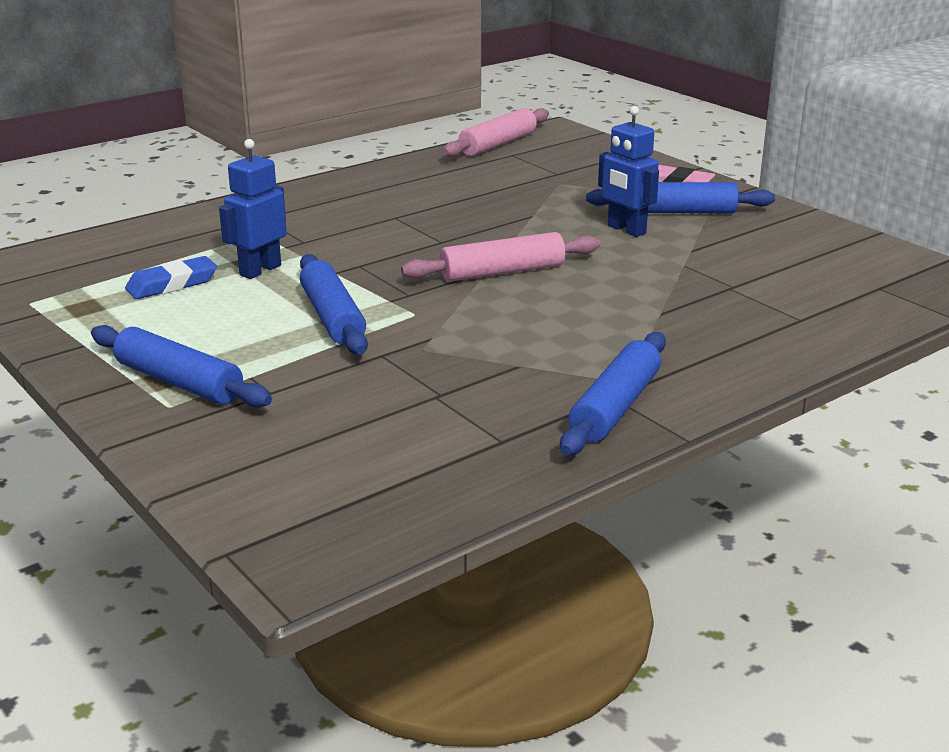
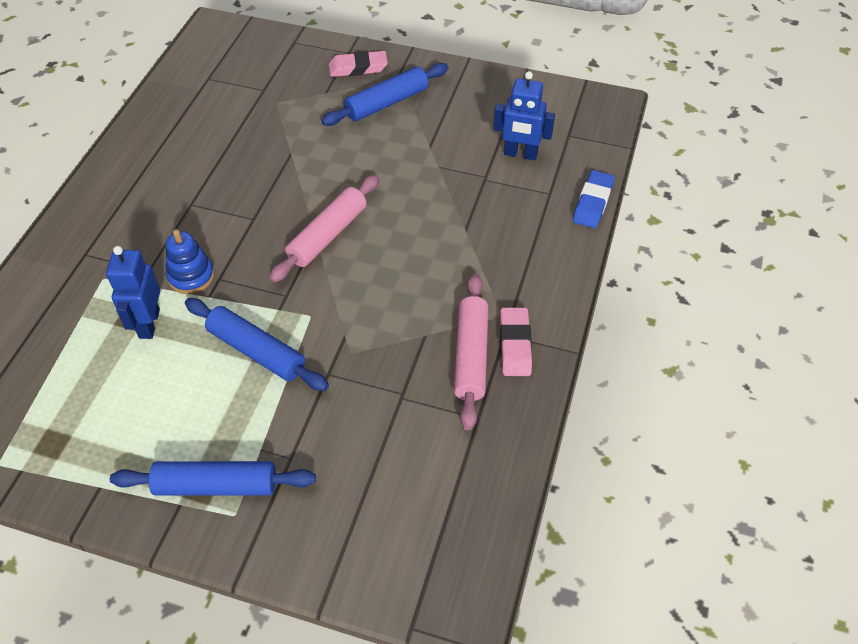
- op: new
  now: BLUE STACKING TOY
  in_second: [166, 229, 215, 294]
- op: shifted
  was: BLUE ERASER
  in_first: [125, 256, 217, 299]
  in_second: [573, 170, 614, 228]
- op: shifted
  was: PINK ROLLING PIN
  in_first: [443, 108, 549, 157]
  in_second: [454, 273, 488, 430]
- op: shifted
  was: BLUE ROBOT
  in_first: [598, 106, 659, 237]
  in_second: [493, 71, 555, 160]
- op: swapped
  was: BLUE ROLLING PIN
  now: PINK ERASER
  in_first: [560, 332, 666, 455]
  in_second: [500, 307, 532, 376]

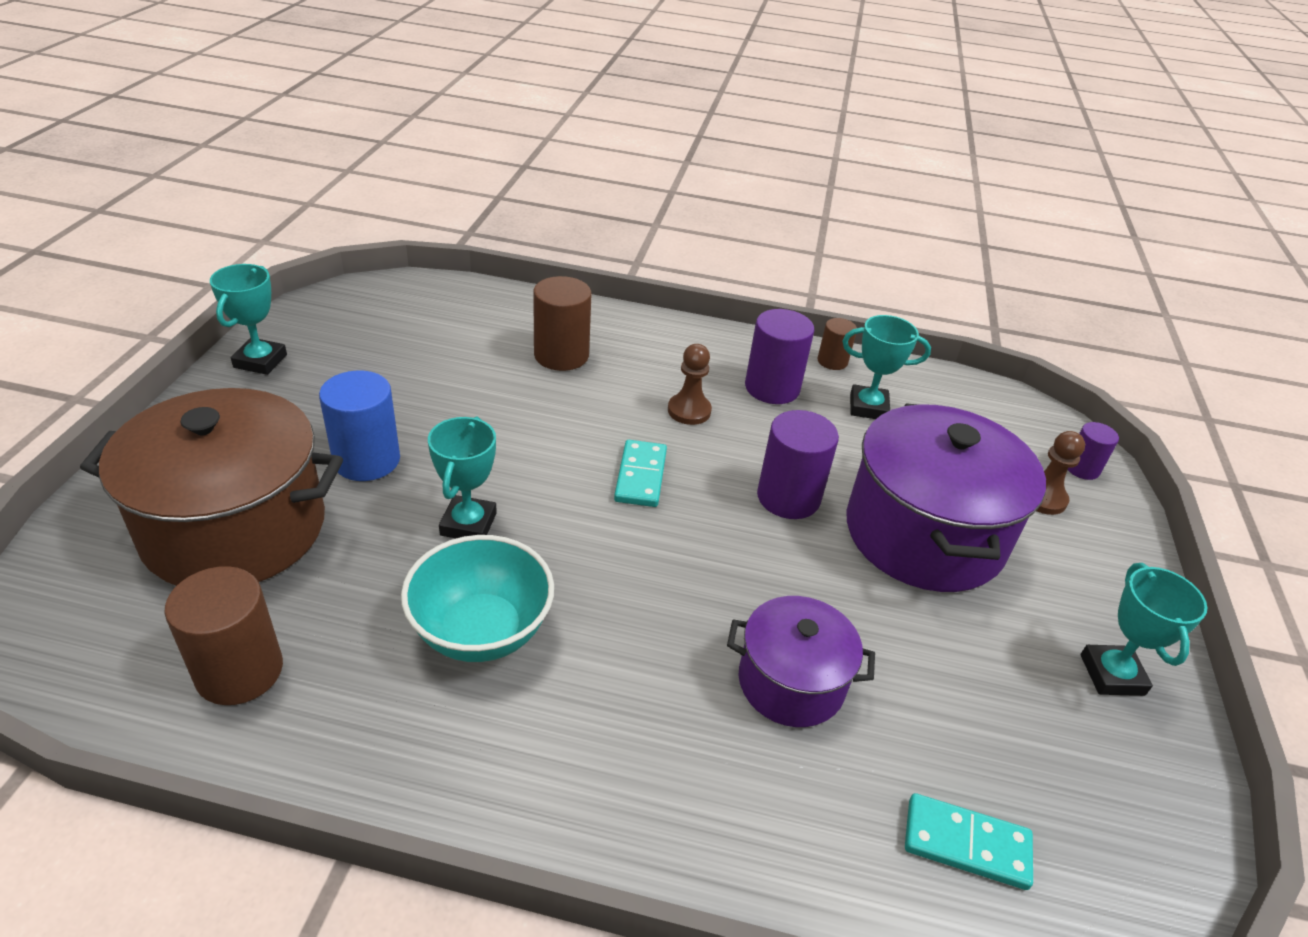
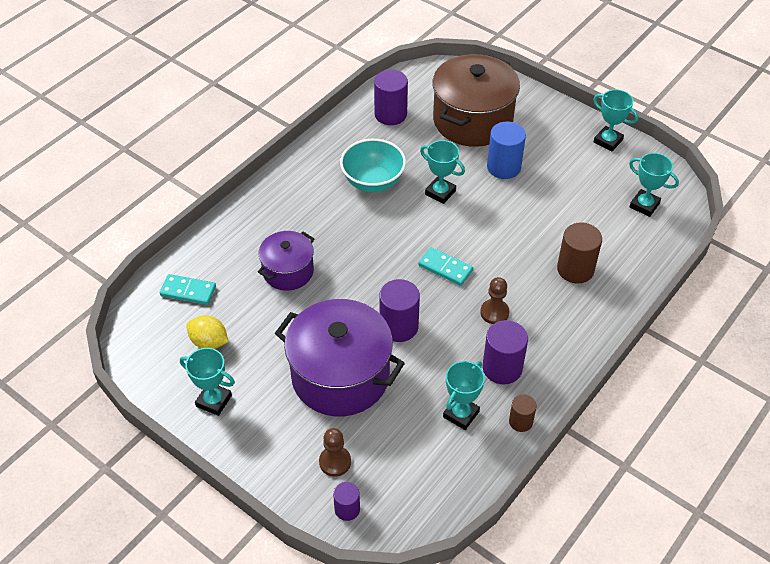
- op: new
  now: YELLOW LEMON
  in_second: [186, 315, 229, 349]
- op: new
  now: TURQUOISE TROPHY
  in_second: [629, 153, 679, 217]
- op: repainted
  was: BROWN CYLINDER
  now: PURPLE CYLINDER
  in_first: [164, 566, 283, 705]
  in_second: [374, 70, 408, 125]
- op: rotated
  was: TURQUOISE DOMINO
  in_first: [905, 793, 1033, 890]
  in_second: [160, 274, 216, 305]
  clockwise: 60

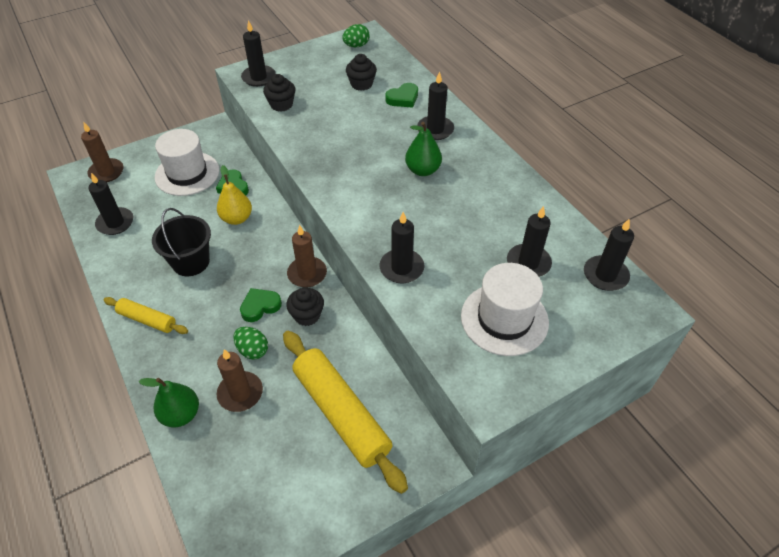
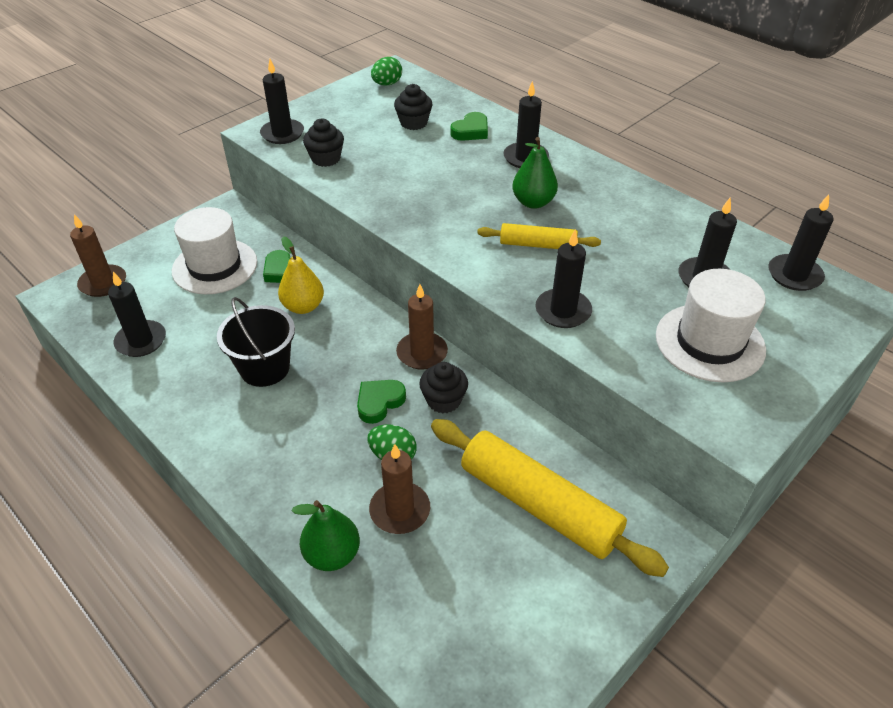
- op: shifted
  was: YELLOW ROLLING PIN
  in_first: [103, 297, 188, 334]
  in_second: [477, 223, 601, 249]

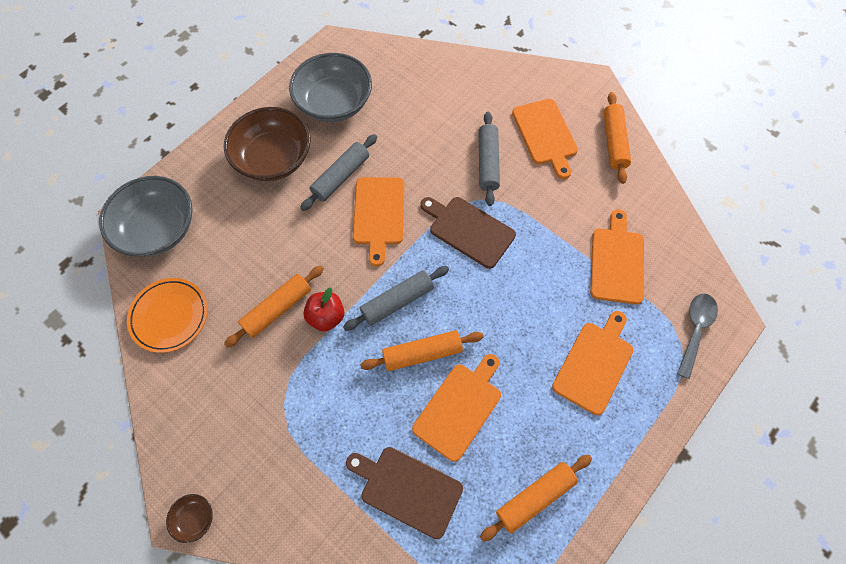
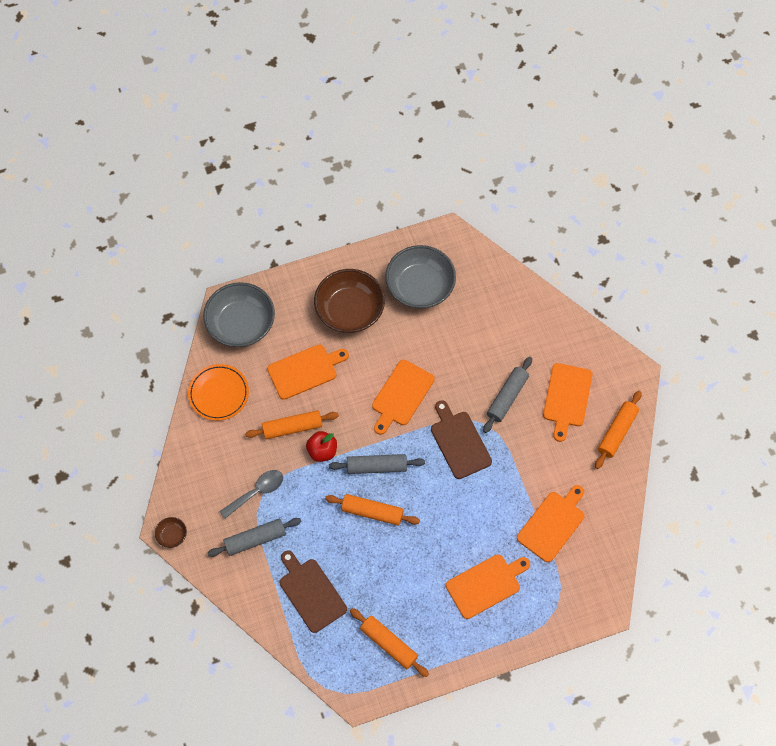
- op: shifted
  was: GREY ROLLING PIN
  in_first: [300, 134, 377, 211]
  in_second: [208, 518, 301, 557]
- op: shifted
  was: ORANGE CUTTING BOARD
  in_first: [412, 354, 501, 462]
  in_second: [267, 345, 349, 400]
- op: shifted
  was: GREY SPOON
  in_first: [677, 293, 718, 379]
  in_second: [219, 470, 283, 519]
- op: rotated
  was: ORANGE ROLLING PIN
  in_first: [480, 455, 592, 542]
  in_second: [350, 608, 429, 677]
  clockwise: 45

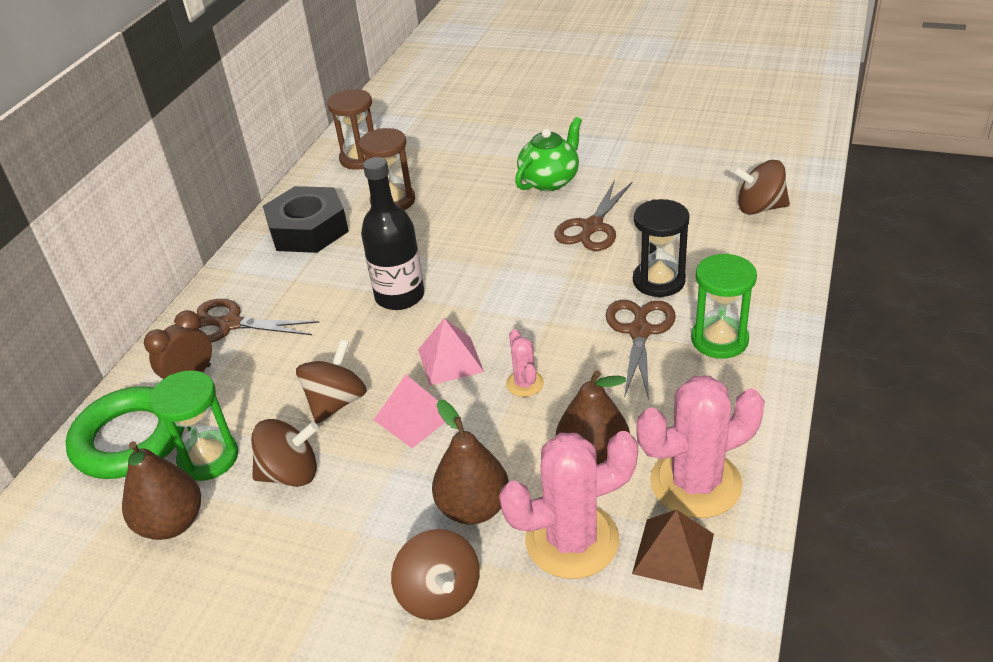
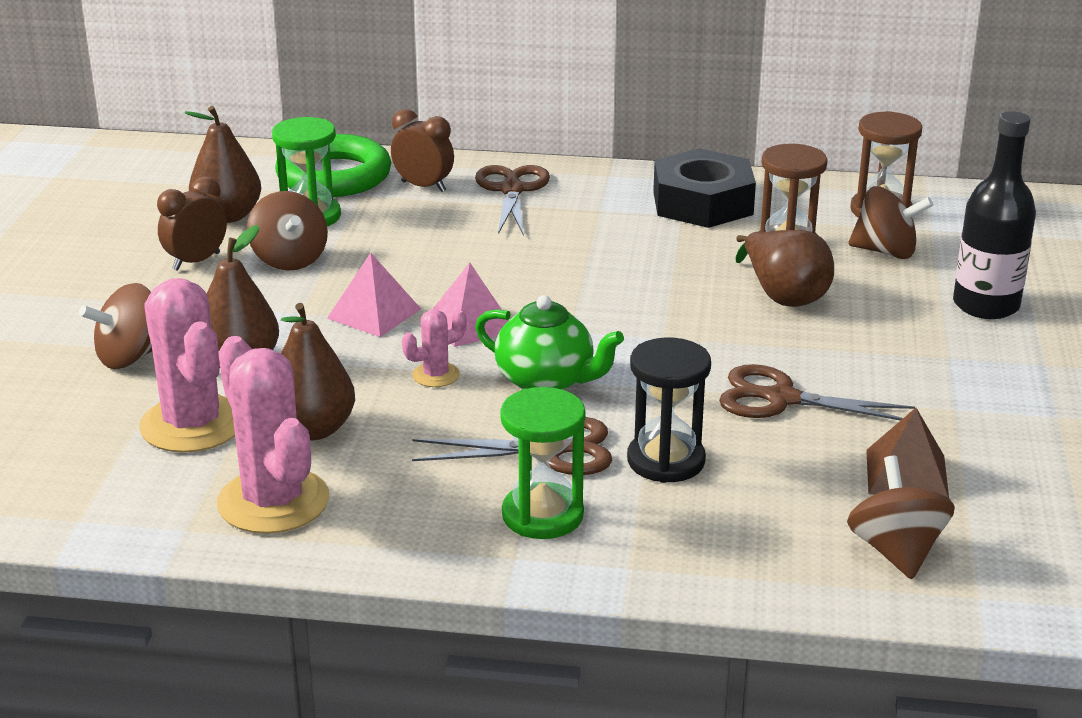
- op: new
  now: BROWN CLOCK
  in_second: [157, 176, 227, 271]
- op: new
  now: BROWN PEAR
  in_second: [735, 230, 834, 307]
- op: shifted
  was: BROWN SPINNING TOP
  in_first: [296, 340, 367, 424]
  in_second: [848, 186, 933, 259]
- op: shifted
  was: BLACK BOTTLE
  in_first: [361, 157, 424, 310]
  in_second: [953, 111, 1036, 319]
- op: shifted
  was: GREEN TEAPOT
  in_first: [515, 117, 582, 191]
  in_second: [475, 295, 624, 390]
- op: shifted
  was: BROWN PYRAMID
  in_first: [632, 509, 714, 590]
  in_second: [866, 408, 949, 498]

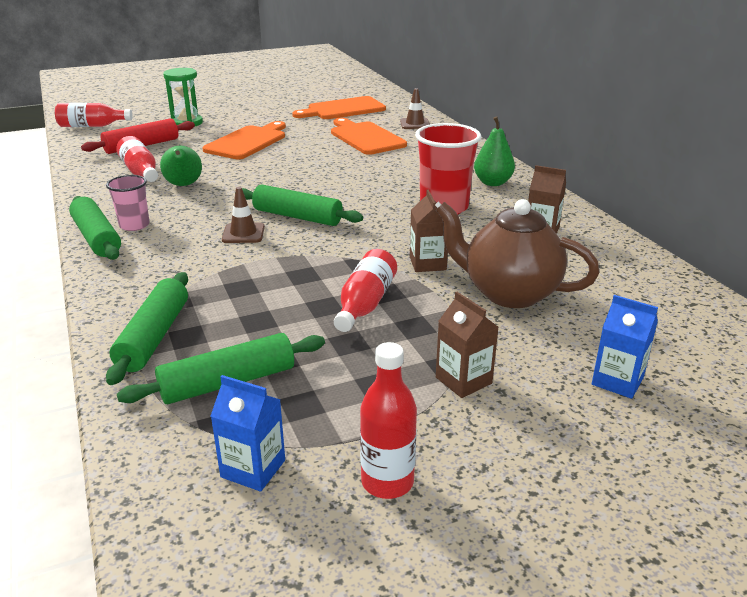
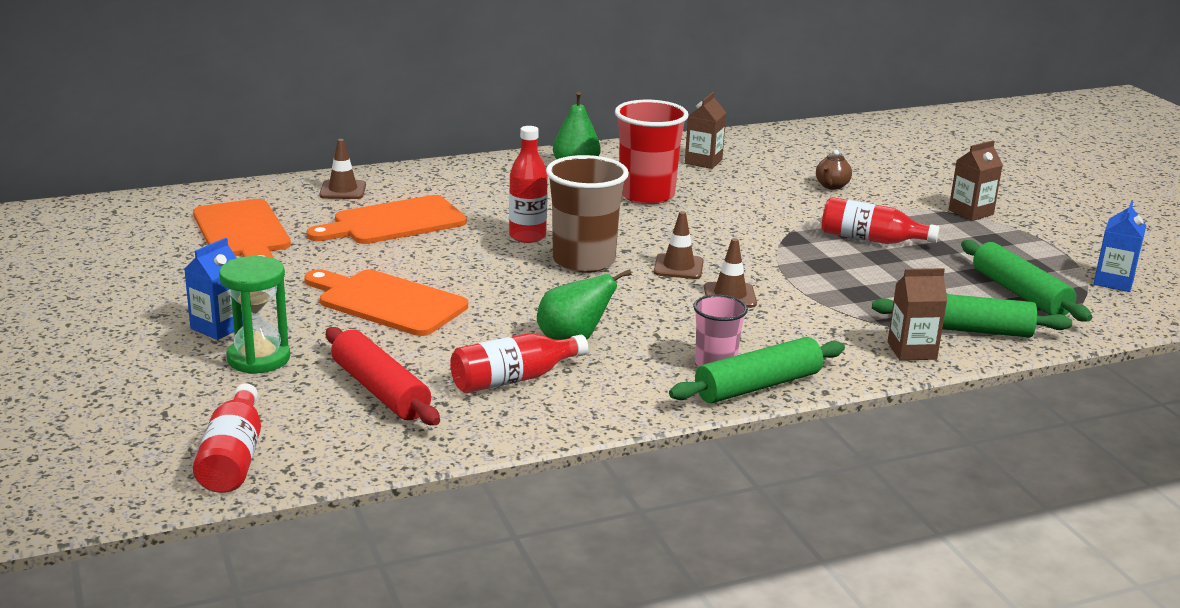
- op: new
  now: BROWN CUP
  in_second: [546, 155, 629, 273]
- op: shifted
  was: RED BOTTLE
  in_first: [360, 342, 417, 499]
  in_second: [509, 126, 548, 243]
- op: shifted
  was: BROWN CARTON
  in_first: [410, 190, 448, 272]
  in_second: [888, 268, 947, 361]
- op: shifted
  was: BLUE CARTON
  in_first: [592, 295, 658, 399]
  in_second: [184, 238, 243, 340]
- op: swapped
  was: GREEN ROLLING PIN
  now: BROWN TRAFFIC CONE
  in_first: [242, 185, 363, 226]
  in_second: [654, 211, 704, 279]
- op: scaled
  was: BROWN TEAPOT
  in_first: [436, 199, 600, 308]
  in_second: [816, 150, 852, 190]
  ratio: 0.41

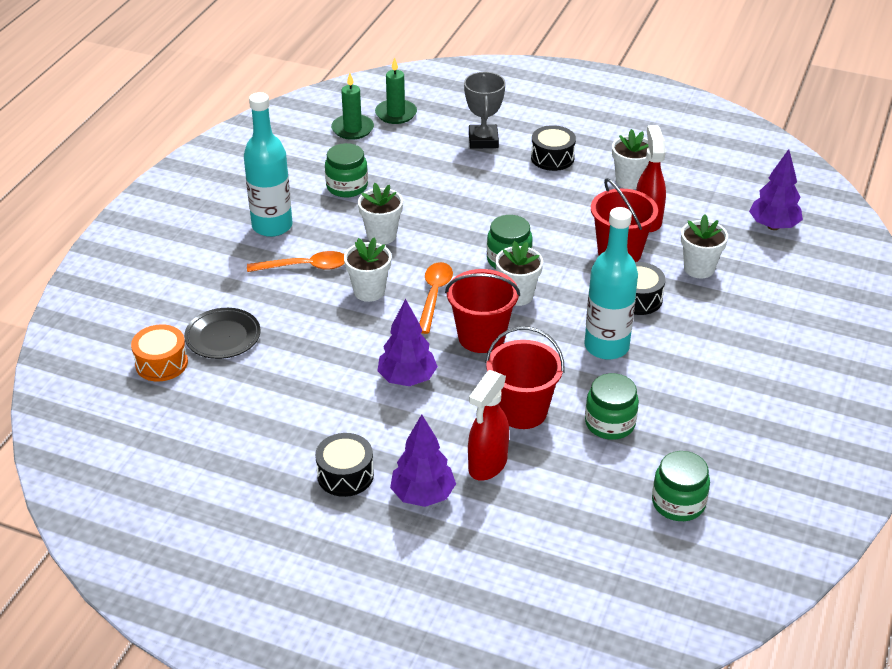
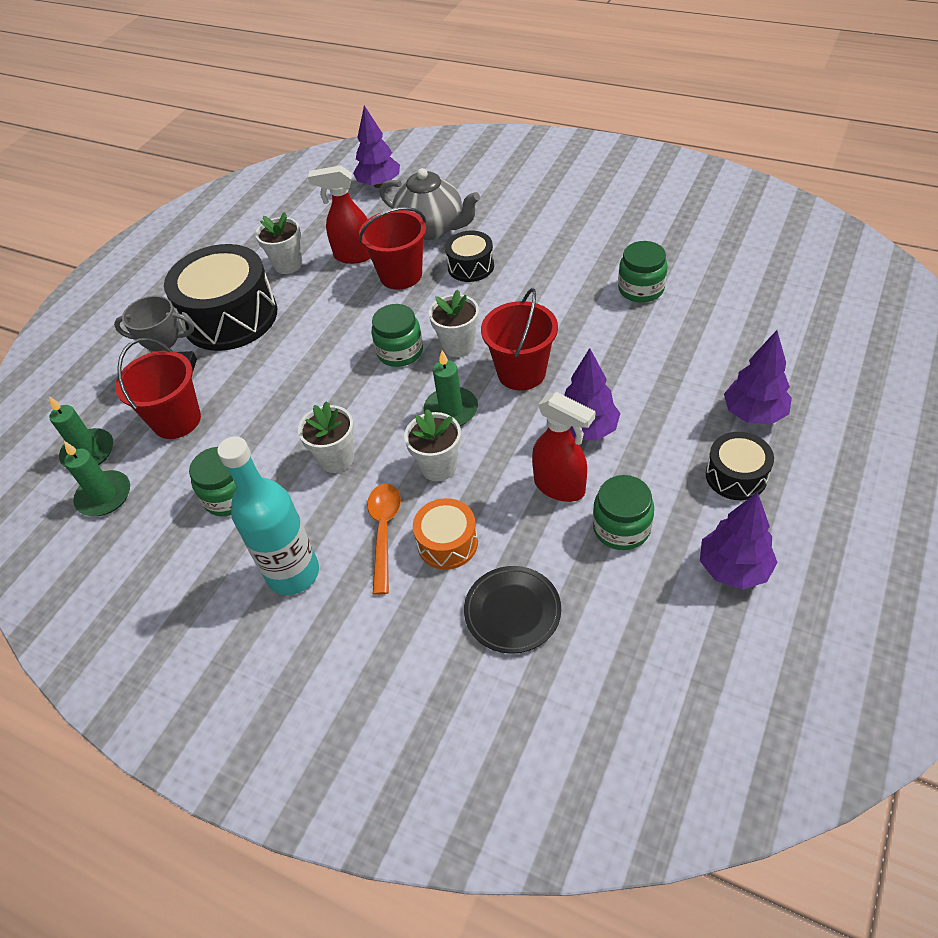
- op: gone
  was: TURQUOISE BOTTLE
  in_first: [584, 207, 638, 360]
- op: new
  now: PURPLE TREE
  in_second: [700, 492, 778, 589]
- op: shifted
  was: ORANGE DRUM
  in_first: [131, 324, 188, 382]
  in_second: [413, 498, 478, 570]
- op: shifted
  was: RED SPRAY BOTTLE
  in_first: [468, 370, 509, 480]
  in_second: [532, 392, 596, 502]
- op: shifted
  was: RED BUCKET
  in_first: [485, 326, 565, 429]
  in_second: [115, 338, 201, 439]
- op: shifted
  was: GREEN JAR
  in_first: [652, 451, 710, 521]
  in_second: [593, 475, 654, 550]
- op: swapped
  was: ORANGE SPOON
  now: GREEN CANDLE
  in_first: [419, 262, 453, 334]
  in_second: [423, 350, 478, 426]
- op: swapped
  was: WHITE FLOWER POT
  now: GREY TEAPOT
  in_first: [681, 214, 728, 279]
  in_second: [380, 168, 480, 240]
- op: scaled
  was: BLACK DRUM
  in_first: [531, 125, 576, 171]
  in_second: [164, 244, 277, 351]
  ratio: 1.99

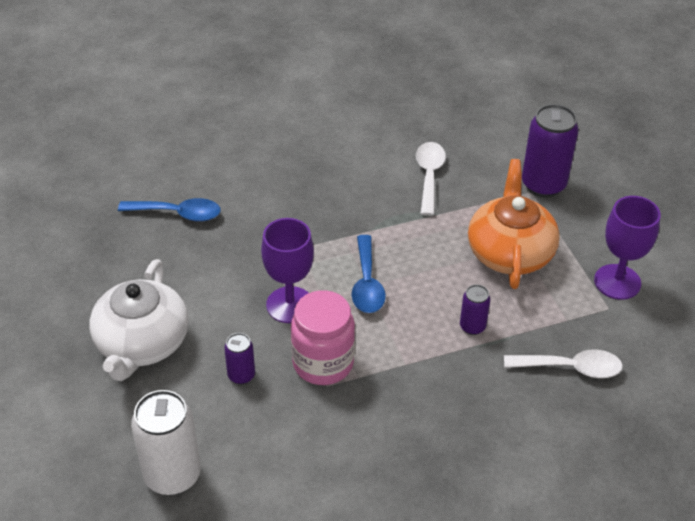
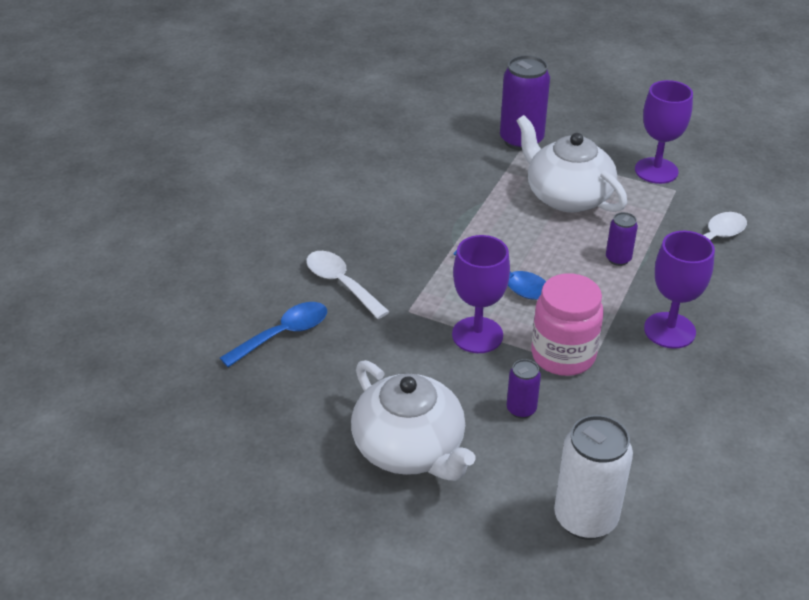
- op: new
  now: PURPLE GOBLET
  in_second: [644, 231, 715, 349]
- op: shifted
  was: WHITE SPOON
  in_first: [416, 142, 446, 216]
  in_second: [306, 251, 390, 319]
- op: repainted
  was: ORANGE TEAPOT
  now: WHITE TEAPOT
  in_first: [468, 159, 560, 289]
  in_second: [517, 115, 627, 212]

